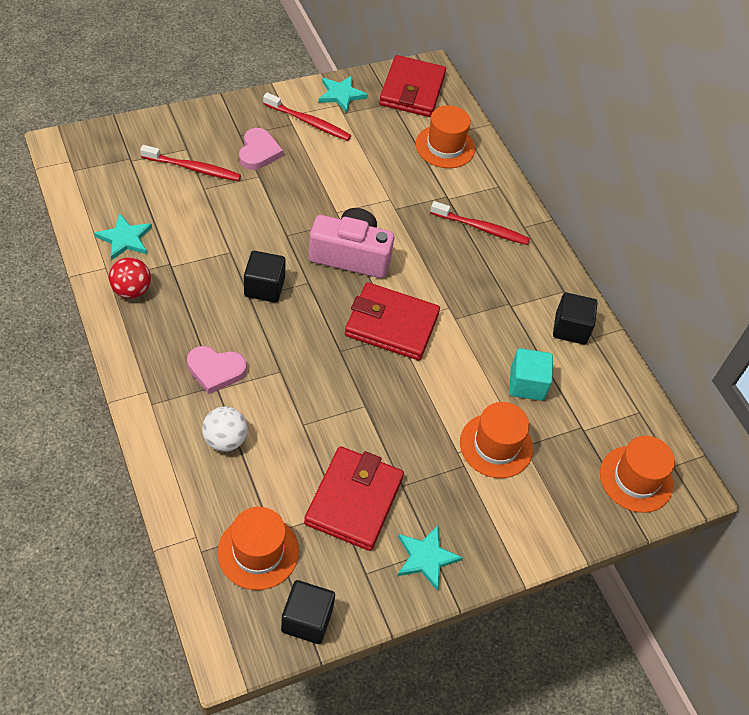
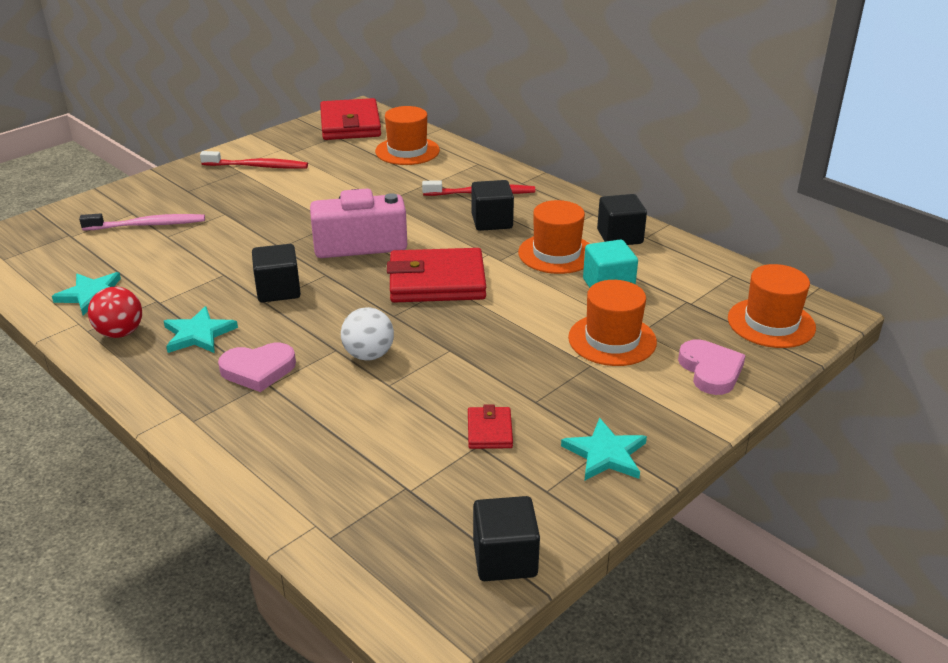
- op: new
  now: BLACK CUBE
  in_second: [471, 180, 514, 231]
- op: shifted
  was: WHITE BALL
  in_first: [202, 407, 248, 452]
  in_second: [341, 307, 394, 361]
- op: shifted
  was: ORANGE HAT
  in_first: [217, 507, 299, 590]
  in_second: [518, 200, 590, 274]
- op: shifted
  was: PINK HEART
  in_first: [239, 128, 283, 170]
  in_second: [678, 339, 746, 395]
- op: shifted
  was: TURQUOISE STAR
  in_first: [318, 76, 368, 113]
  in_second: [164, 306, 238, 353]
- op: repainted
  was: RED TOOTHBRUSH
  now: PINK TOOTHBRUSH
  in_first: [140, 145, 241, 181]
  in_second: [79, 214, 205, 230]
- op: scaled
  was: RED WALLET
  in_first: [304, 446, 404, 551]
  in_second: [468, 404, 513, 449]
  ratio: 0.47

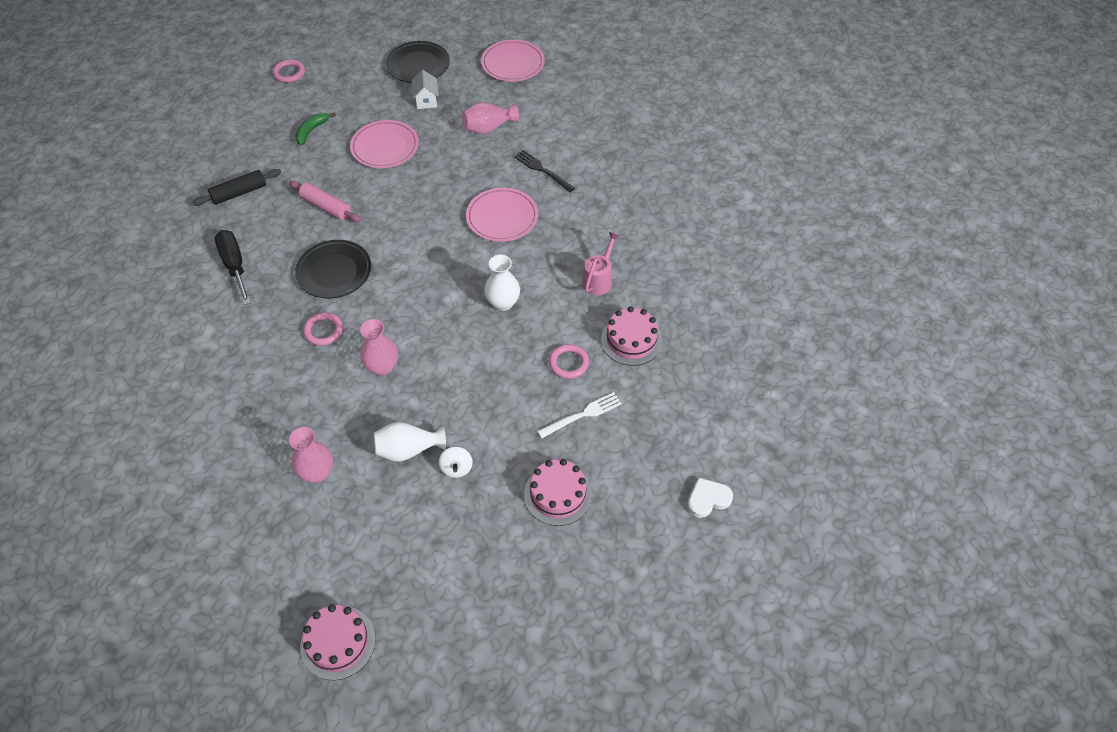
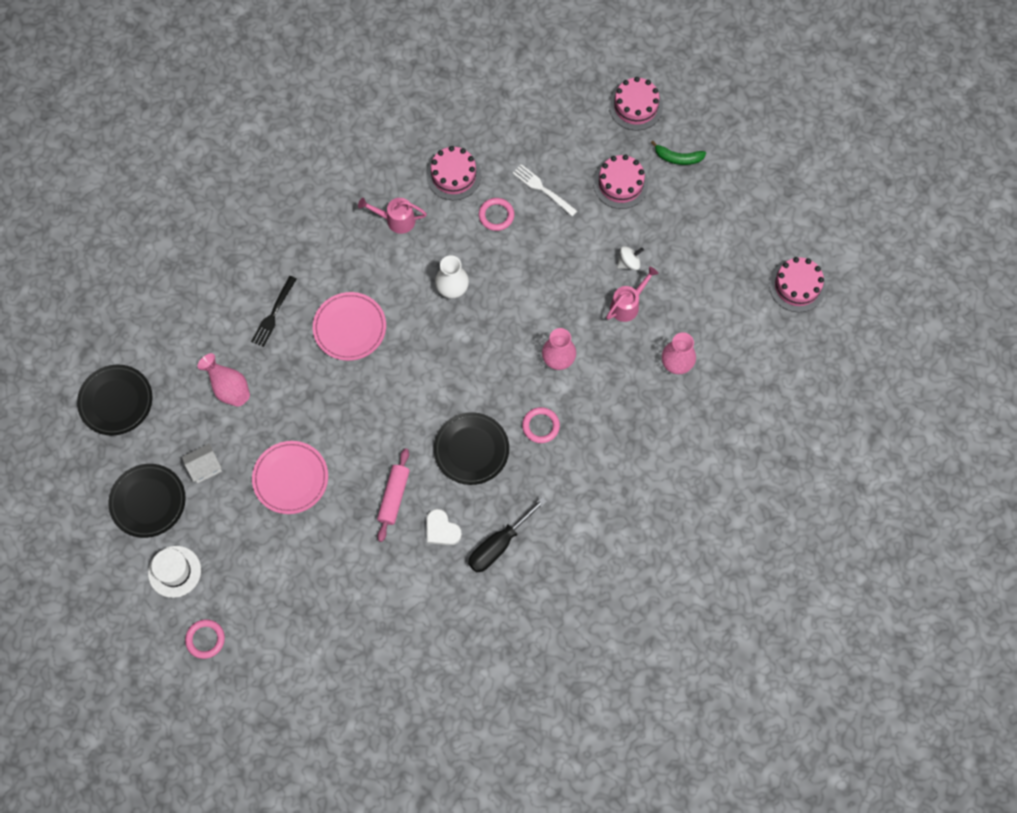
- op: gone
  was: BLACK ROLLING PIN
  in_first: [192, 169, 281, 206]
- op: new
  now: WHITE HAT
  in_second: [148, 546, 201, 598]
- op: new
  now: PINK CAKE
  in_second: [609, 77, 663, 130]
- op: shifted
  was: GREEN BANANA
  in_first: [295, 113, 336, 145]
  in_second: [651, 141, 706, 165]
- op: shifted
  was: WHITE HEART
  in_first: [687, 477, 733, 518]
  in_second: [426, 509, 462, 545]
- op: swapped
  was: WHITE VASE
  now: PINK WATERING CAN
  in_first: [374, 422, 446, 462]
  in_second: [606, 266, 658, 322]
- op: repainted
  was: PINK PLATE
  now: BLACK PLATE
  in_first: [481, 40, 545, 82]
  in_second: [77, 365, 152, 436]

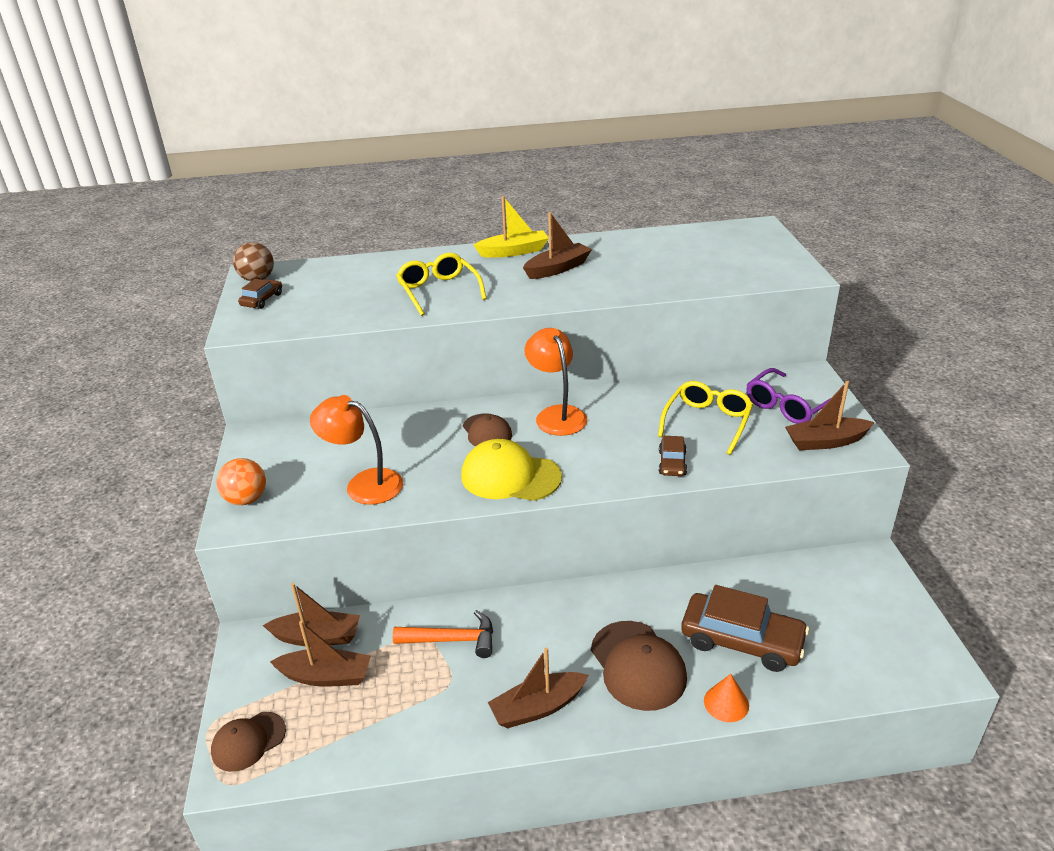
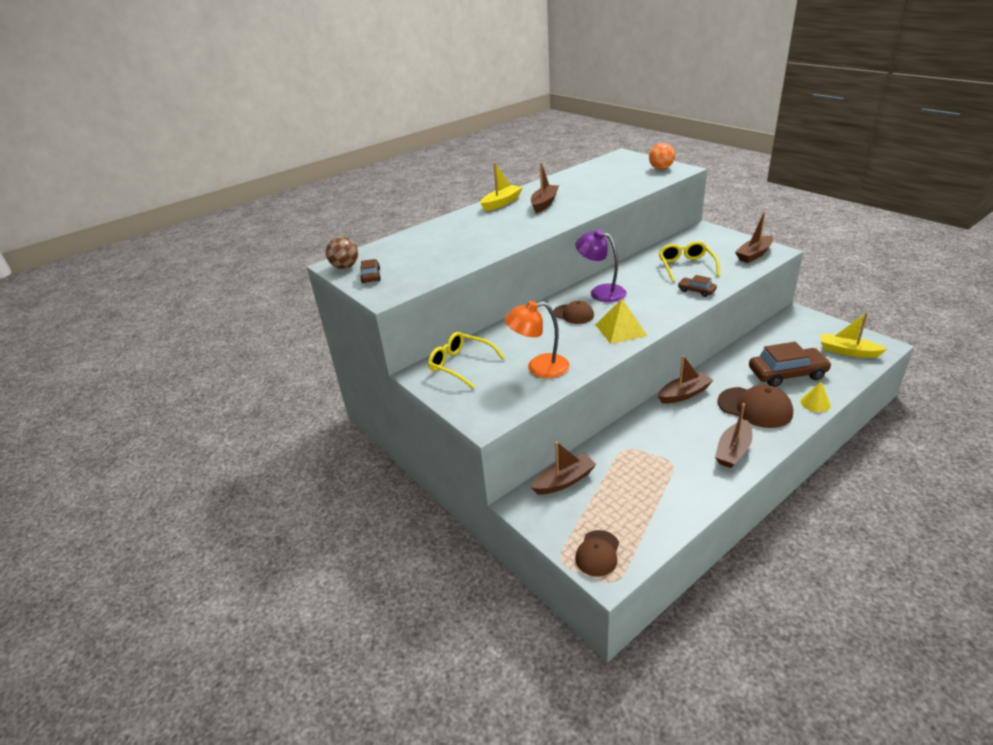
- op: gone
  was: ORANGE HAMMER
  in_first: [393, 610, 493, 658]
- op: gone
  was: PURPLE GLASSES
  in_first: [747, 368, 842, 424]
- op: new
  now: YELLOW BOAT
  in_second: [820, 312, 887, 358]
- op: shifted
  was: ORANGE BALL
  in_first: [216, 458, 266, 505]
  in_second: [649, 143, 675, 170]
- op: shifted
  was: BROWN BOAT
  in_first: [270, 621, 371, 687]
  in_second: [658, 355, 714, 404]
- op: shifted
  was: YELLOW GLASSES
  in_first: [396, 253, 487, 316]
  in_second: [428, 332, 505, 389]
- op: swapped
  was: YELLOW CAP
  now: YELLOW PYRAMID
  in_first: [461, 439, 562, 501]
  in_second: [595, 299, 647, 344]
- op: repainted
  was: ORANGE LAMP
  now: PURPLE LAMP
  in_first: [525, 328, 587, 436]
  in_second: [576, 229, 627, 302]
- op: repainted
  was: ORANGE CONE
  now: YELLOW CONE
  in_first: [704, 674, 749, 722]
  in_second: [801, 381, 830, 412]
- op: rotated
  was: BROWN CAR
  in_first: [659, 436, 687, 476]
  in_second: [678, 275, 717, 297]
  clockwise: 150

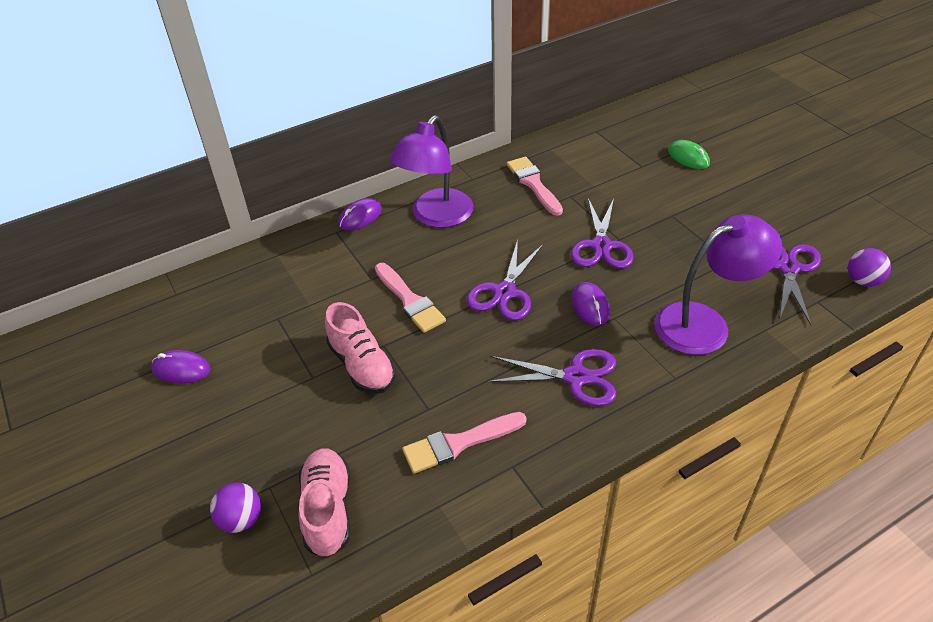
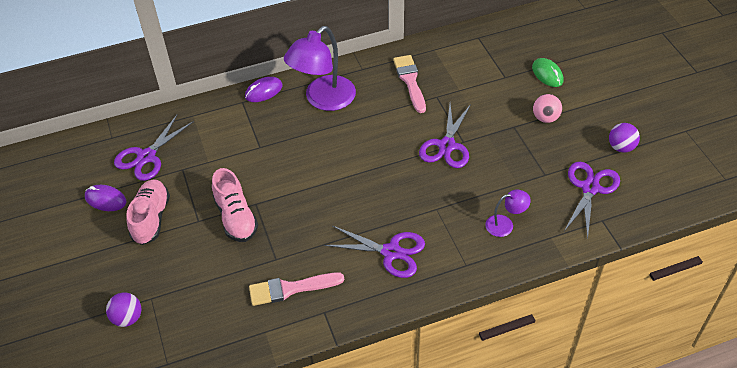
- op: gone
  was: PINK BRUSH
  in_first: [375, 263, 446, 333]
- op: gone
  was: PURPLE MOUSE
  in_first: [571, 282, 610, 326]
- op: new
  now: PINK BALL
  in_second: [533, 94, 562, 123]
- op: shifted
  was: PINK SHOE
  in_first: [299, 448, 350, 557]
  in_second: [126, 179, 170, 245]
- op: shifted
  was: PURPLE SCISSORS
  in_first: [467, 239, 543, 321]
  in_second: [114, 114, 194, 181]
- op: shifted
  was: PURPLE BALL
  in_first: [848, 248, 891, 287]
  in_second: [609, 123, 640, 153]
- op: scaled
  was: PURPLE LAMP
  in_first: [654, 214, 783, 355]
  in_second: [485, 189, 531, 237]
  ratio: 0.49

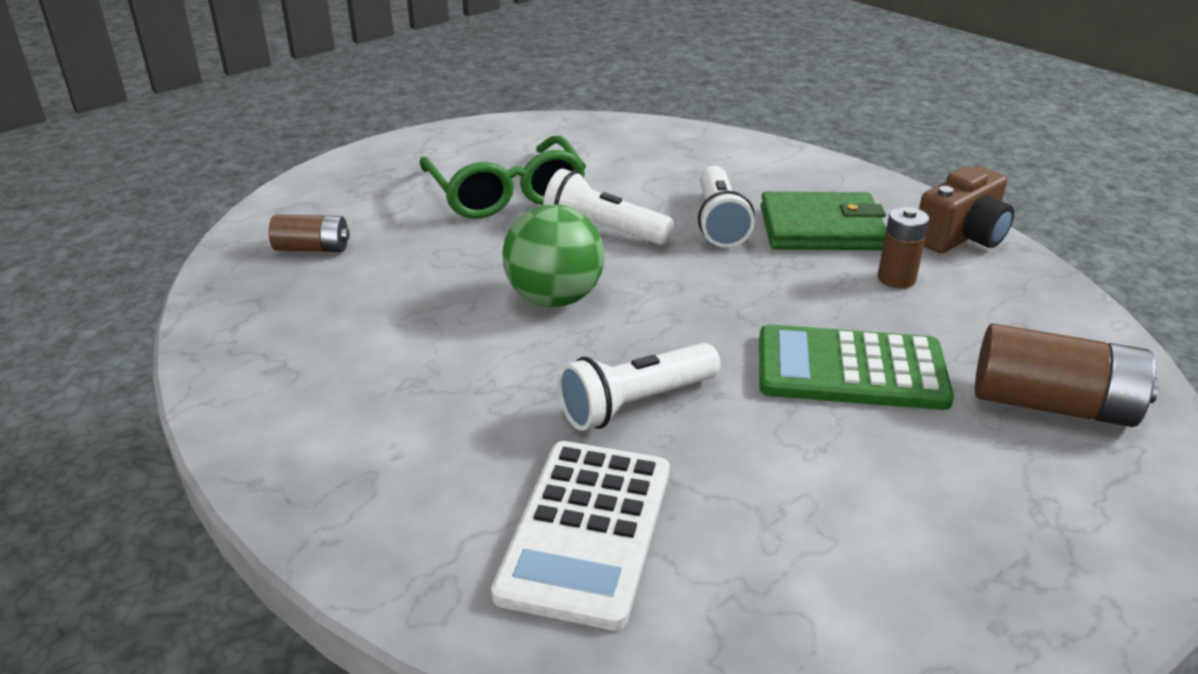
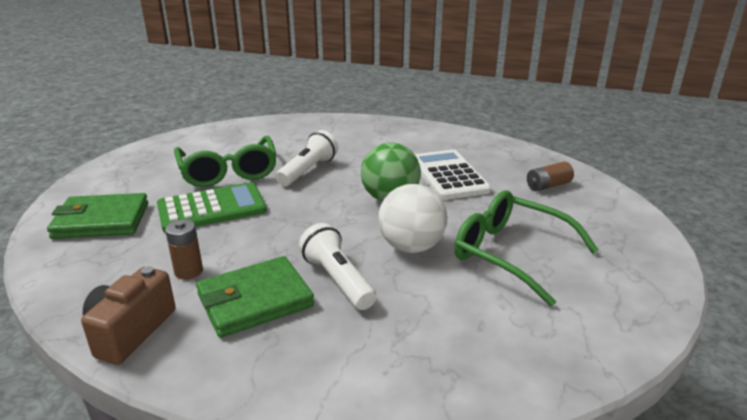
- op: new
  now: GREEN GLASSES
  in_second: [174, 136, 277, 187]
- op: shifted
  was: WHITE CALCULATOR
  in_first: [491, 441, 669, 631]
  in_second: [415, 150, 491, 200]
- op: swapped
  was: WHITE FLASHLIGHT
  now: WHITE BALL
  in_first: [543, 168, 674, 245]
  in_second: [378, 184, 447, 253]
- op: swapped
  was: BROWN BATTERY
  now: GREEN WALLET
  in_first: [975, 323, 1159, 427]
  in_second: [47, 193, 148, 239]

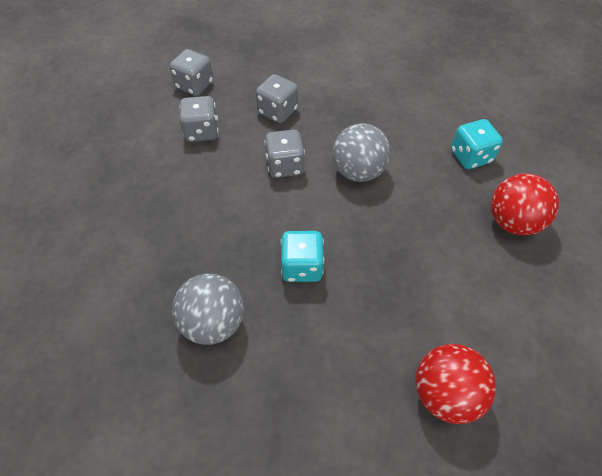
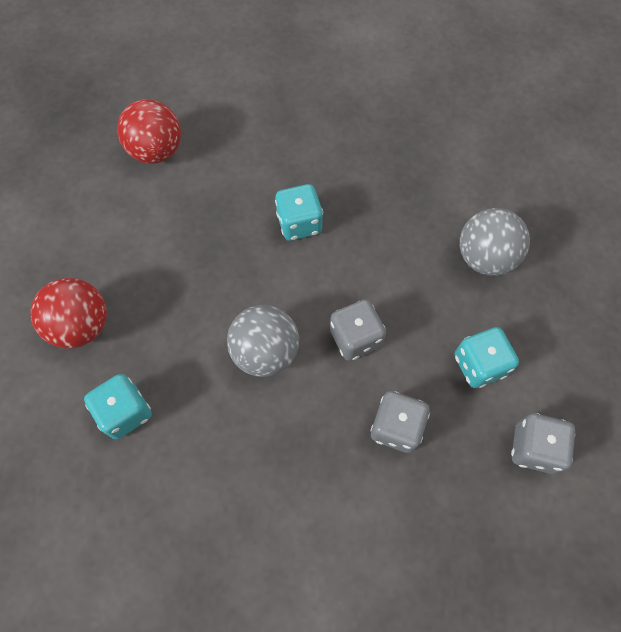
- op: shifted
  was: GREY BALL
  in_first: [172, 274, 244, 345]
  in_second: [460, 208, 530, 276]
- op: repainted
  was: GREY DICE
  now: TURQUOISE DICE
  in_first: [179, 96, 218, 142]
  in_second: [455, 327, 519, 388]

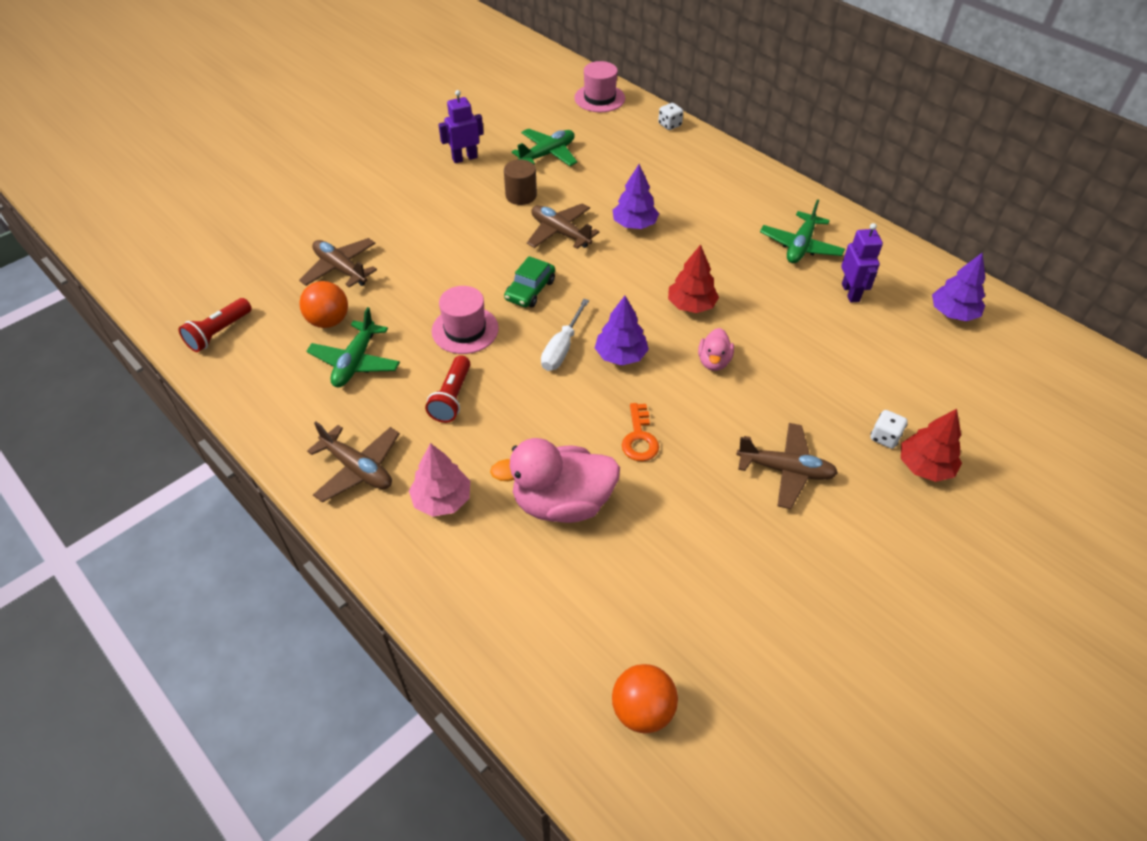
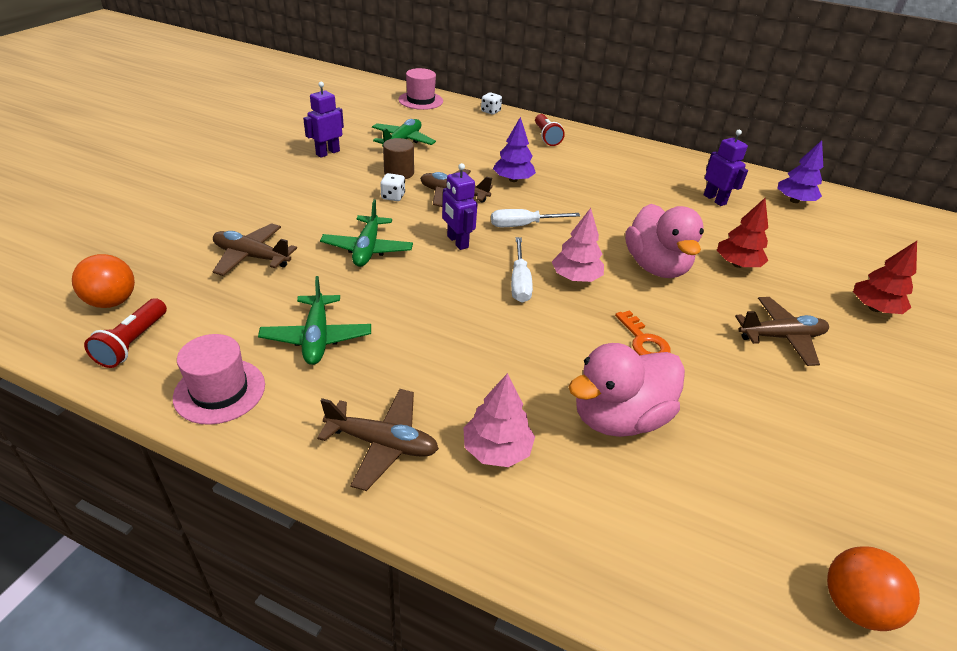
- op: new
  now: WHITE SCREWDRIVER
  in_second: [491, 209, 580, 227]
- op: shifted
  was: ORANGE BALL
  in_first: [299, 281, 348, 328]
  in_second: [72, 254, 135, 308]
- op: shifted
  was: RED FLASHLIGHT
  in_first: [425, 355, 470, 423]
  in_second: [535, 114, 565, 146]
- op: shifted
  was: PINK HAT
  in_first: [432, 286, 499, 354]
  in_second: [173, 334, 265, 425]
- op: shifted
  was: RED TREE
  in_first: [668, 244, 719, 313]
  in_second: [717, 198, 768, 268]
- op: shifted
  was: GREEN PLANE
  in_first: [760, 199, 845, 263]
  in_second: [320, 199, 413, 267]
- op: shifted
  was: WHITE DICE
  in_first: [870, 410, 908, 449]
  in_second: [380, 173, 405, 201]
- op: swapped
  was: GREEN CAR
  now: PURPLE ROBOT
  in_first: [504, 256, 555, 307]
  in_second: [442, 163, 477, 250]
- op: repainted
  was: PURPLE TREE
  now: PINK TREE
  in_first: [595, 296, 649, 366]
  in_second: [552, 208, 604, 282]
- op: scaled
  was: PINK DUCK
  in_first: [698, 328, 734, 371]
  in_second: [625, 204, 704, 278]
  ratio: 1.98

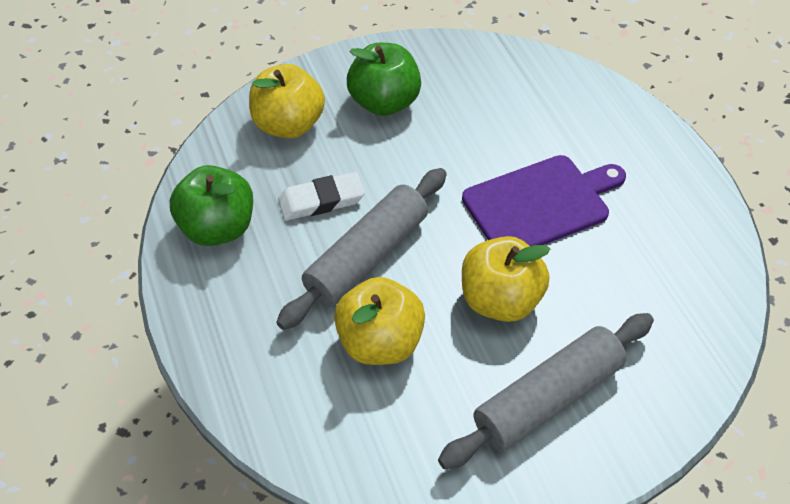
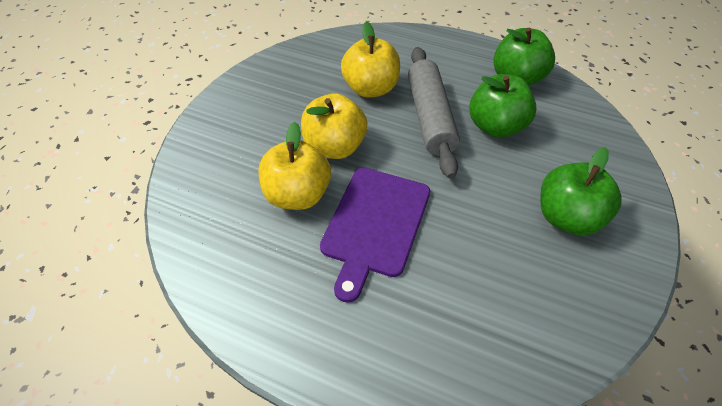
- op: gone
  was: GREY ROLLING PIN
  in_first: [438, 313, 654, 469]
- op: shifted
  was: YELLOW APPLE
  in_first: [249, 64, 325, 138]
  in_second: [259, 122, 331, 210]
- op: swapped
  was: WHITE ERASER
  now: GREEN APPLE
  in_first: [278, 172, 365, 221]
  in_second: [469, 74, 537, 138]

